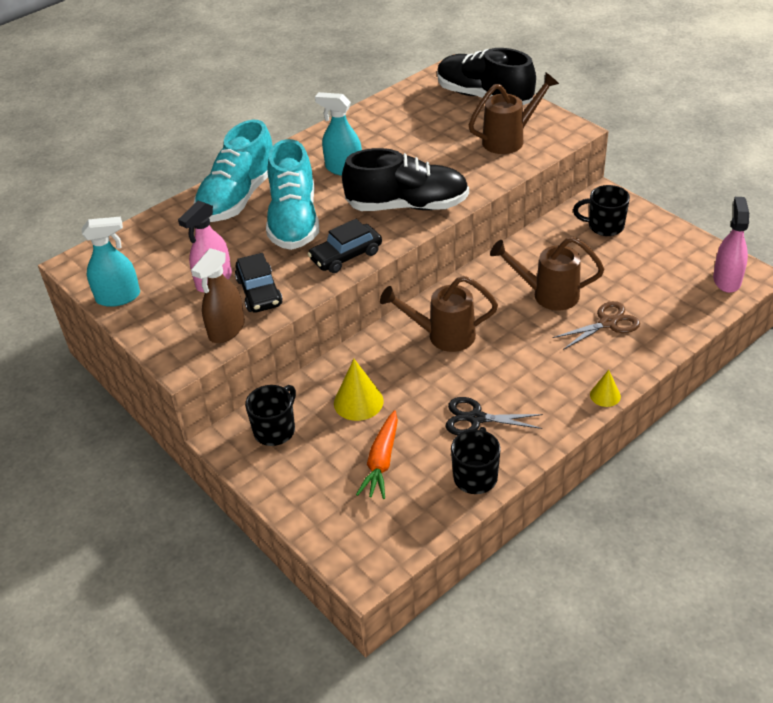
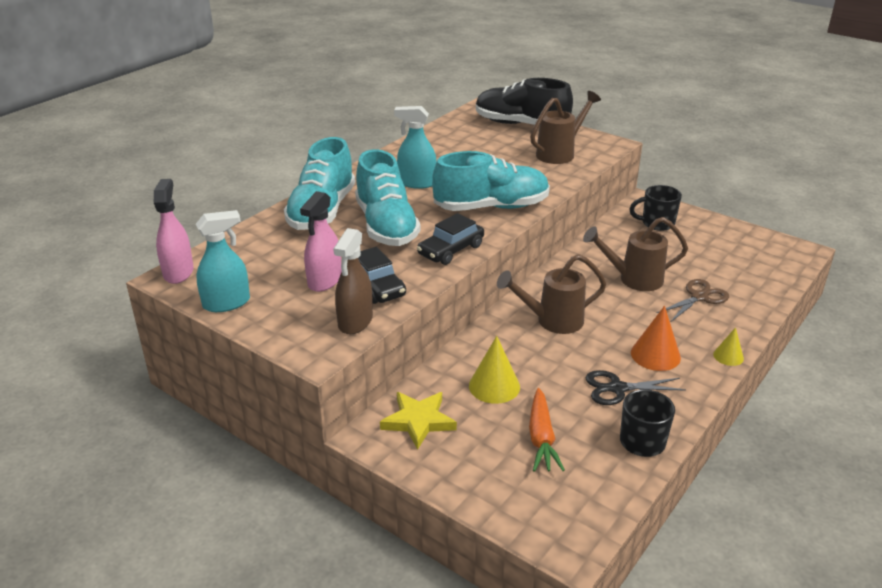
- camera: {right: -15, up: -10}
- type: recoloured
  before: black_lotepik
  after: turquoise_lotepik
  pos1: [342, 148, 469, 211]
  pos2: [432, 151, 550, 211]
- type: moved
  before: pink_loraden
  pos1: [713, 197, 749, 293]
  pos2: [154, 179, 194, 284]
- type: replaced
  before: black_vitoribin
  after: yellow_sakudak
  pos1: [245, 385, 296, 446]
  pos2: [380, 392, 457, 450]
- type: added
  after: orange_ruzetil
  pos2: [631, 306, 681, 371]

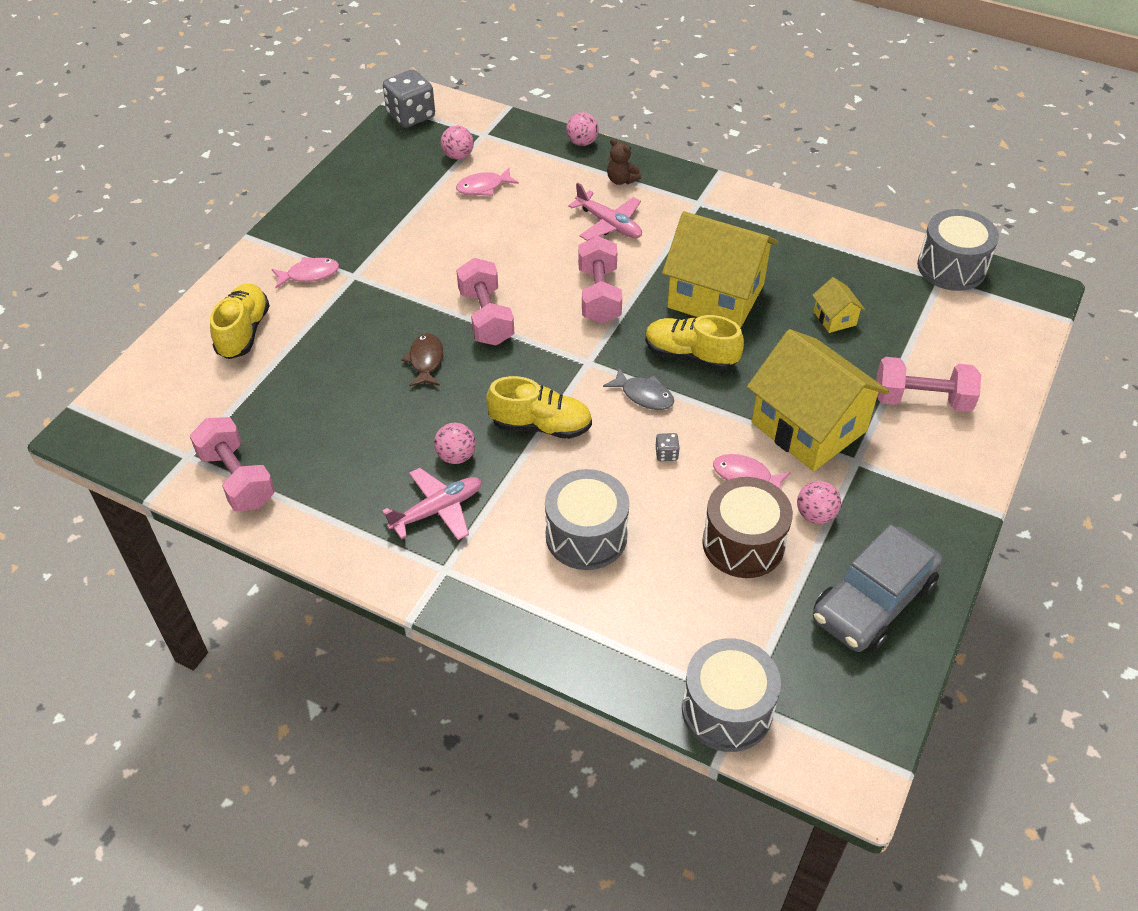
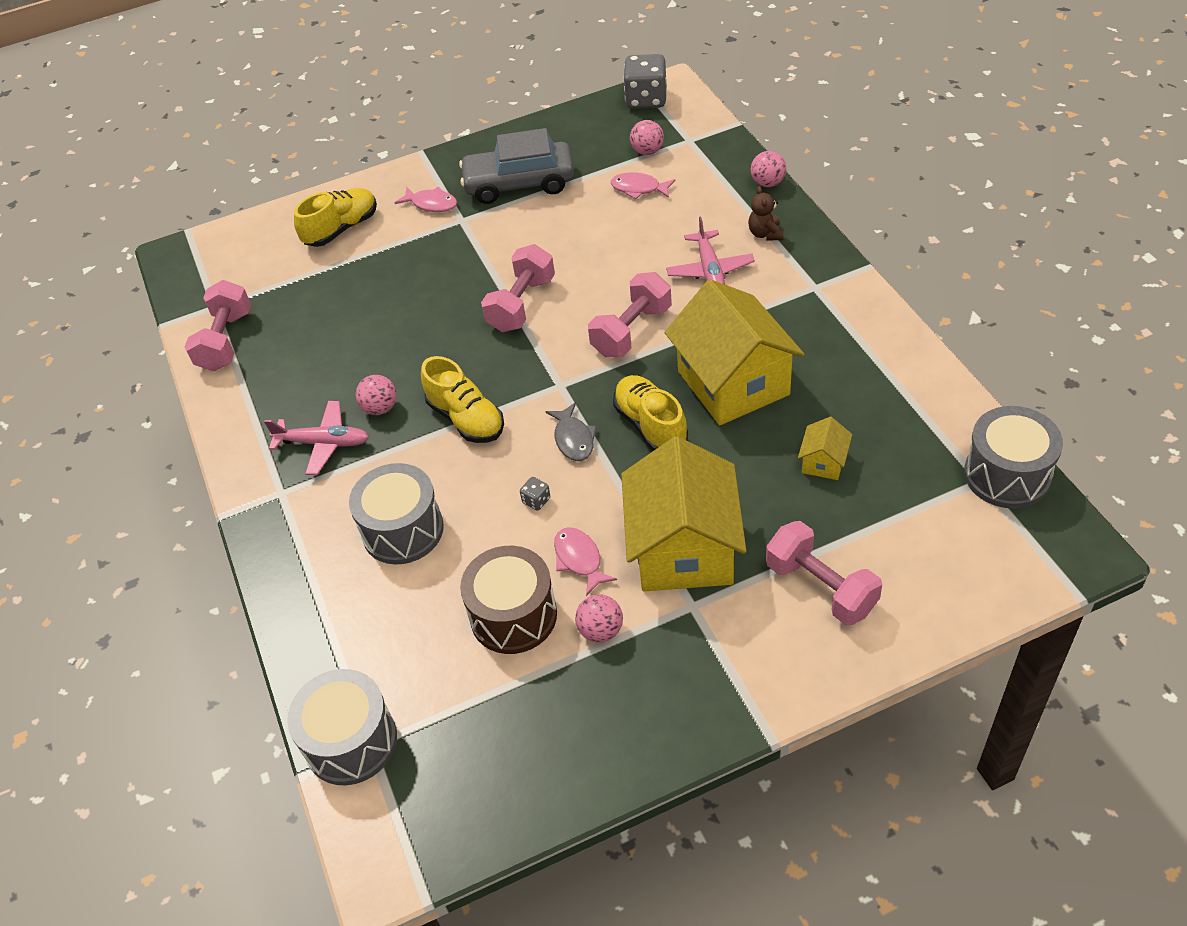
- camera: {right: 45, up: 0}
- type: removed
  before: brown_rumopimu
  pos1: [401, 333, 443, 387]
- type: moved
  before: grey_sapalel
  pos1: [813, 524, 943, 653]
  pos2: [459, 128, 574, 204]

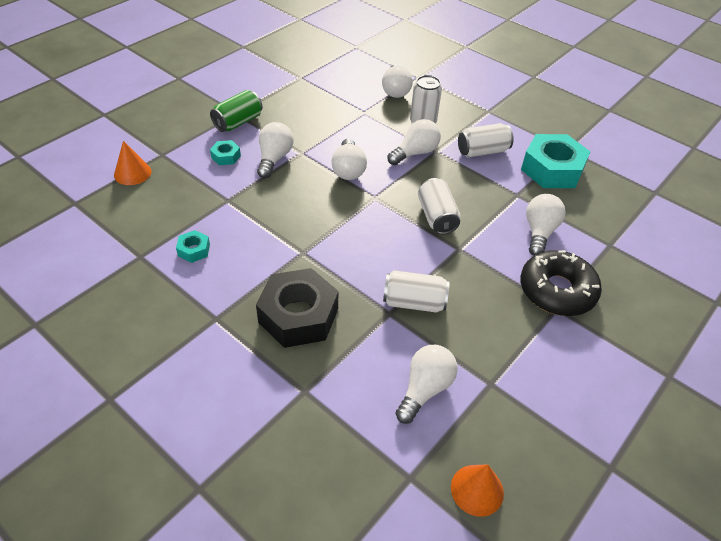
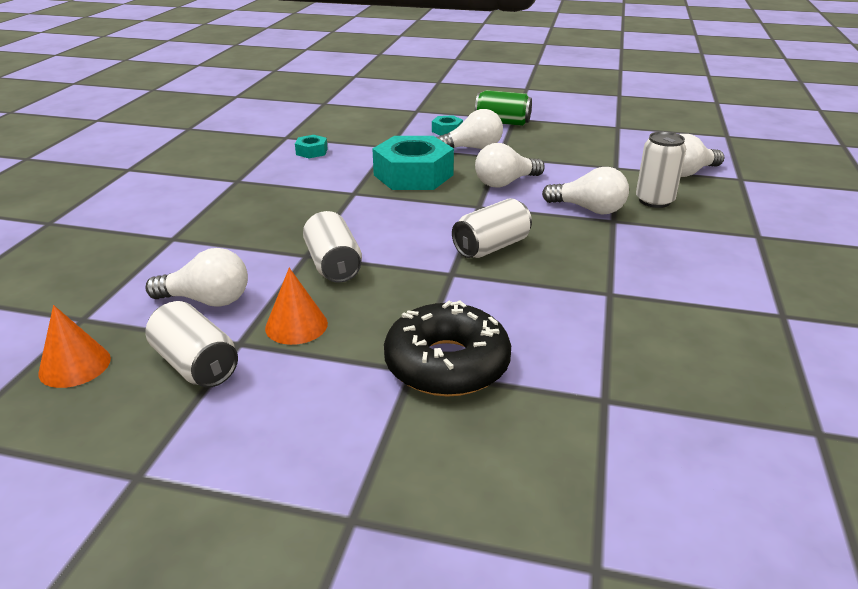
- camera: {right: 65, up: -15}
- type: moved
  before: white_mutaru
  pos1: [458, 123, 514, 158]
  pos2: [146, 301, 238, 388]
- type: moved
  before: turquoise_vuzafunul
  pos1: [521, 134, 591, 188]
  pos2: [373, 136, 454, 190]
- type: moved
  before: orange_ruzetil
  pos1: [114, 141, 151, 185]
  pos2: [265, 268, 328, 345]
- type: removed
  before: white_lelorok
  pos1: [526, 194, 566, 256]
- type: removed
  before: black_vuzafunul
  pos1: [256, 268, 339, 348]

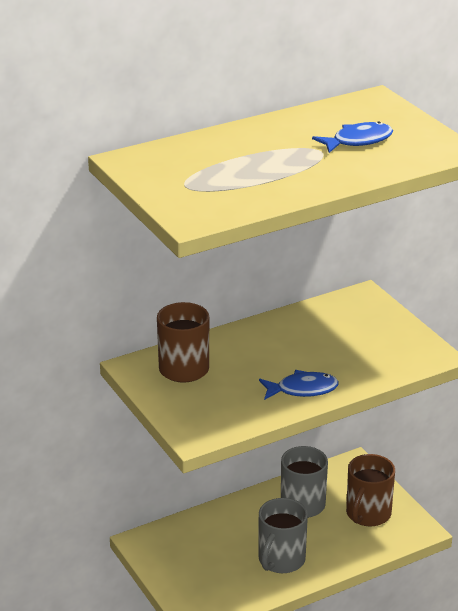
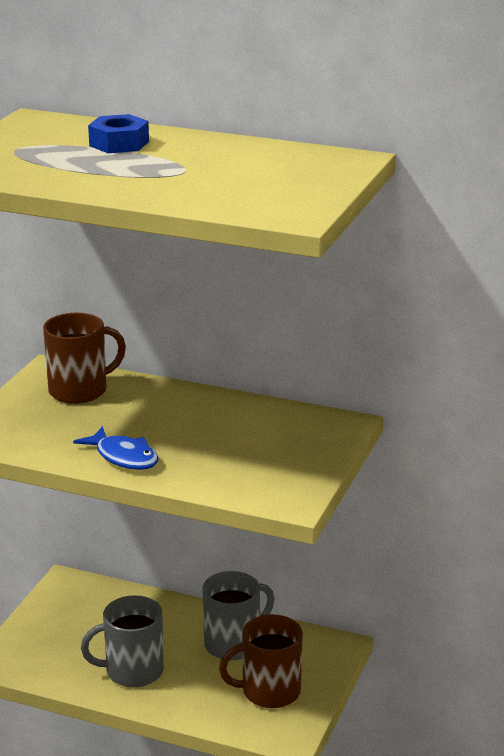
- camera: {right: 50, up: -5}
- type: removed
  before: blue_rumopimu
  pos1: [312, 121, 393, 153]
- type: added
  after: blue_vuzafunul
  pos2: [88, 114, 149, 153]

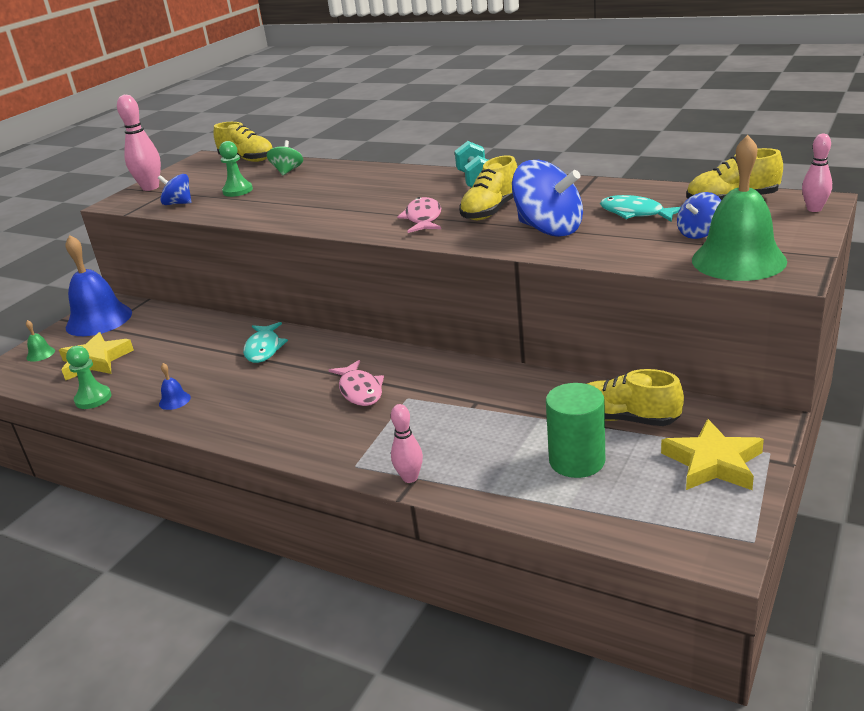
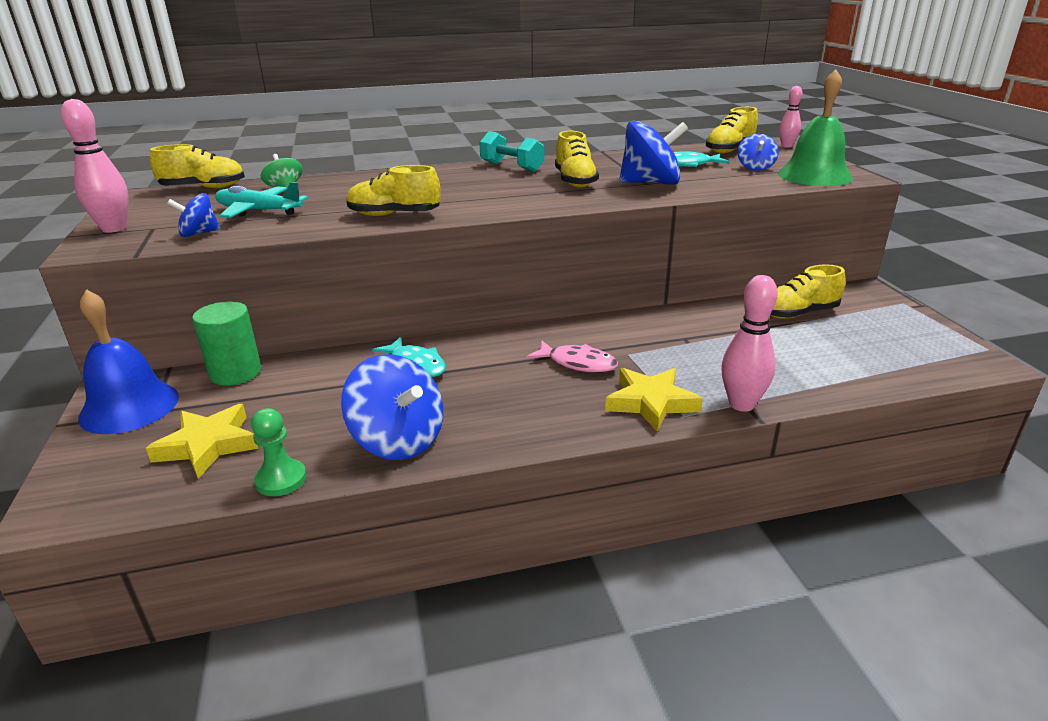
- camera: {right: -45, up: 0}
- type: replaced
  before: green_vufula
  after: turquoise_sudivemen
  pos1: [219, 141, 253, 197]
  pos2: [215, 182, 308, 218]
- type: removed
  before: pink_rumopimu
  pos1: [397, 197, 441, 233]
- type: removed
  before: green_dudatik
  pos1: [26, 320, 55, 362]
- type: replaced
  before: blue_dudatik
  after: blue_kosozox
  pos1: [159, 363, 191, 410]
  pos2: [341, 354, 443, 460]
- type: moved
  before: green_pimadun
  pos1: [546, 383, 605, 478]
  pos2: [192, 301, 261, 385]
- type: resized
  before: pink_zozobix
  pos1: [391, 404, 423, 483]
  pos2: [721, 275, 778, 412]
  scale: 1.61
- type: moved
  before: yellow_sakudak
  pos1: [661, 419, 764, 490]
  pos2: [605, 368, 703, 432]
- type: added
  after: yellow_lotepik
  pos2: [346, 165, 441, 216]

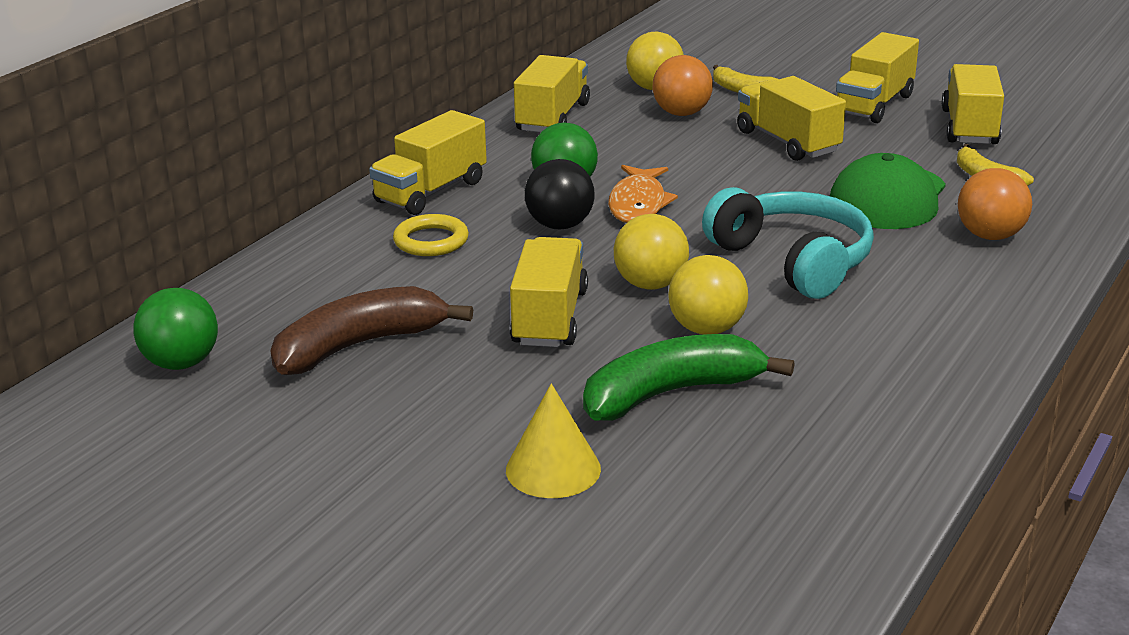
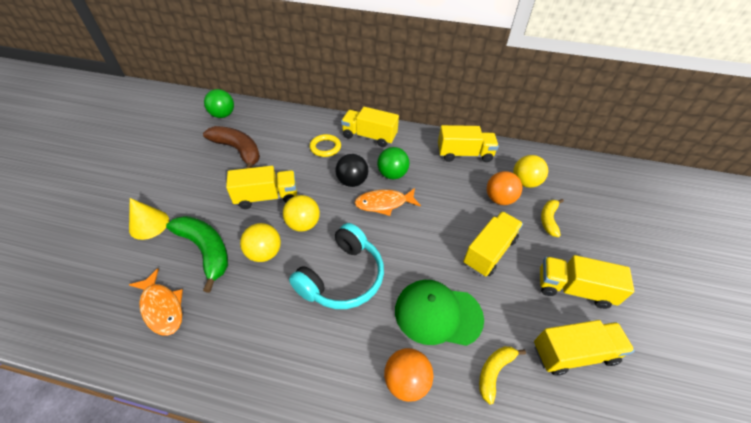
- camera: {right: 70, up: 20}
- type: added
  after: orange_rumopimu
  pos2: [129, 269, 183, 336]

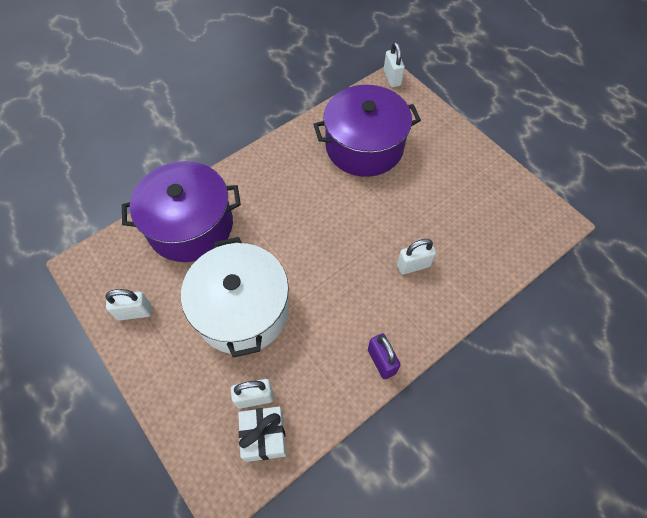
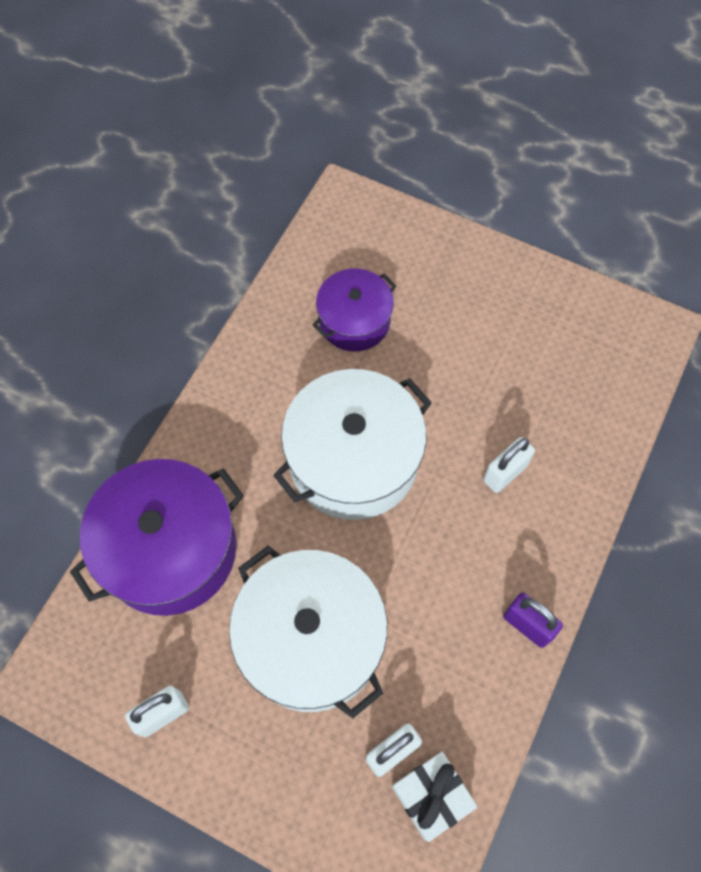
- camera: {right: -25, up: 5}
- type: removed
  before: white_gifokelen
  pos1: [384, 42, 405, 87]
- type: resized
  before: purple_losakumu
  pos1: [313, 85, 421, 177]
  pos2: [312, 269, 396, 351]
  scale: 0.59
- type: added
  after: white_losakumu
  pos2: [273, 369, 432, 520]

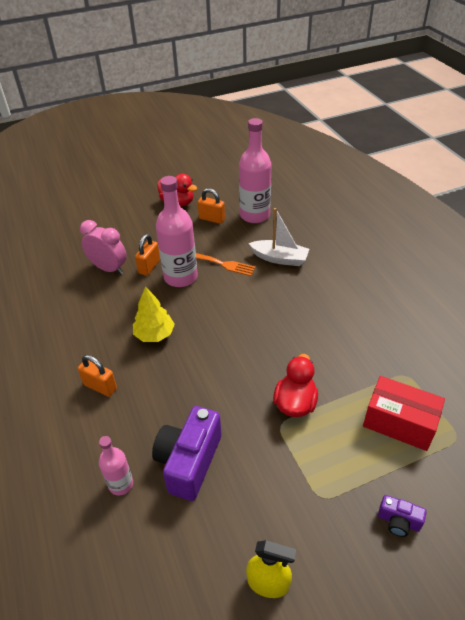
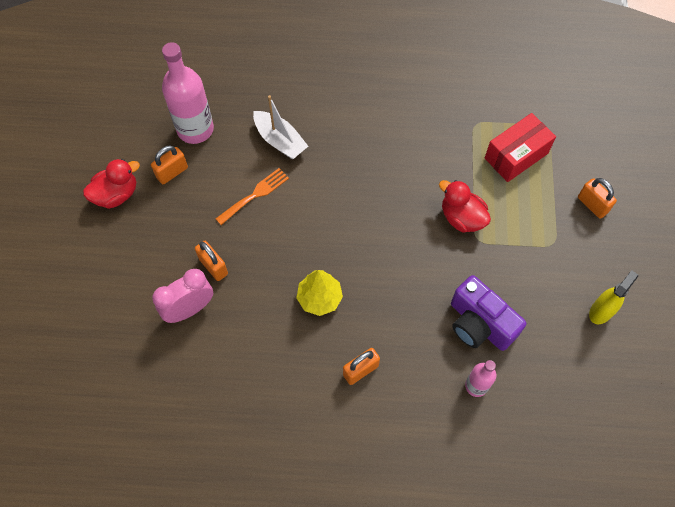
- camera: {right: -65, up: 20}
- type: removed
  before: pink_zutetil
  pos1: [156, 176, 198, 287]
- type: turned
  before: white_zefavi
  pos1: [249, 208, 309, 266]
  pos2: [253, 95, 308, 160]
  turn: 90
- type: replaced
  before: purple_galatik
  after: orange_gifokelen
  pos1: [378, 495, 427, 537]
  pos2: [578, 178, 617, 219]

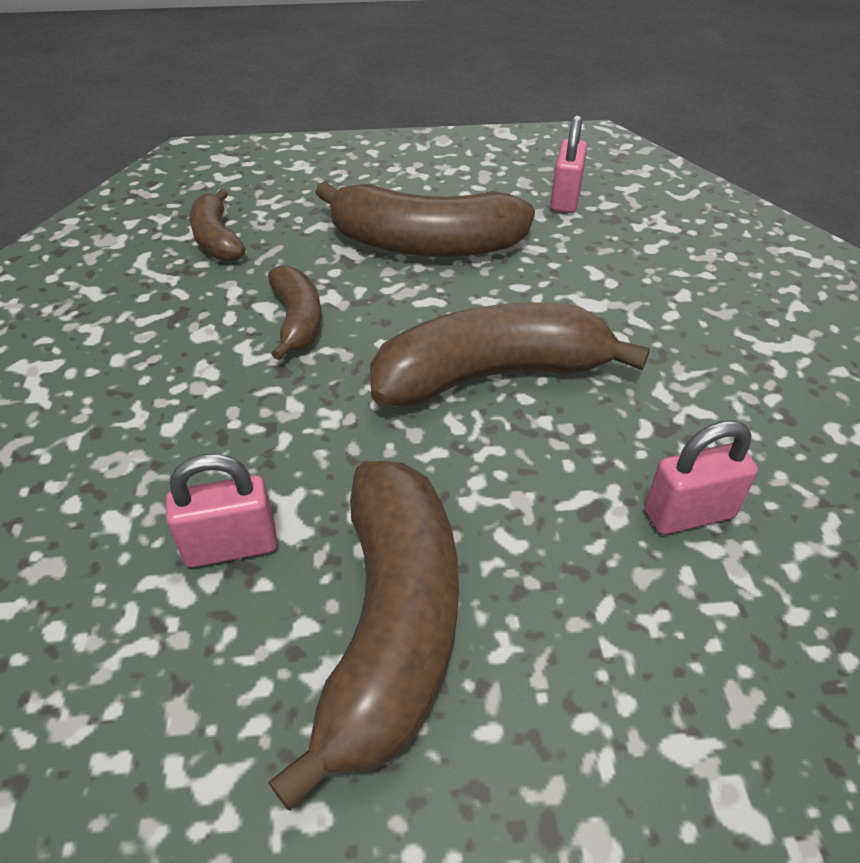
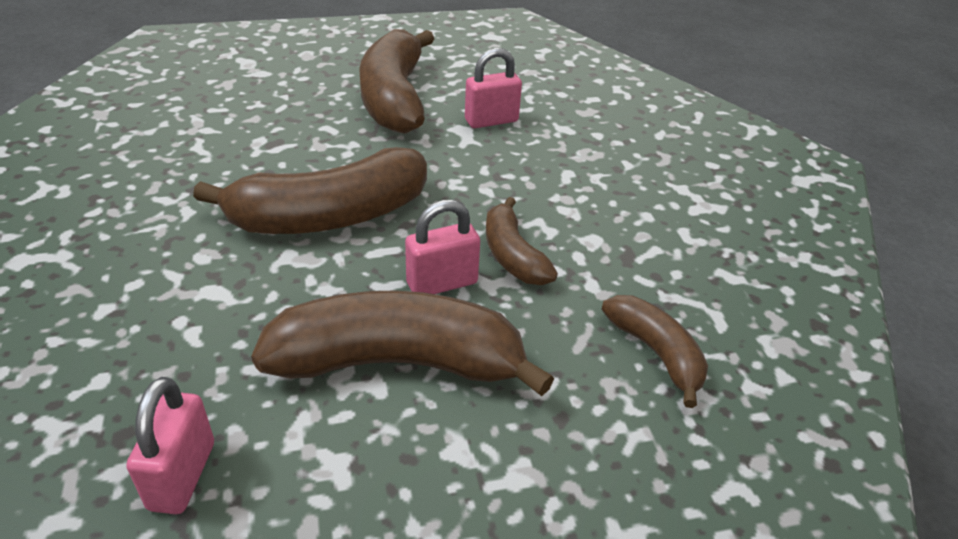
- camera: {right: 170, up: -5}
- type: moved
  before: pink_gifokelen
  pos1: [645, 420, 758, 534]
  pos2: [405, 200, 480, 294]

